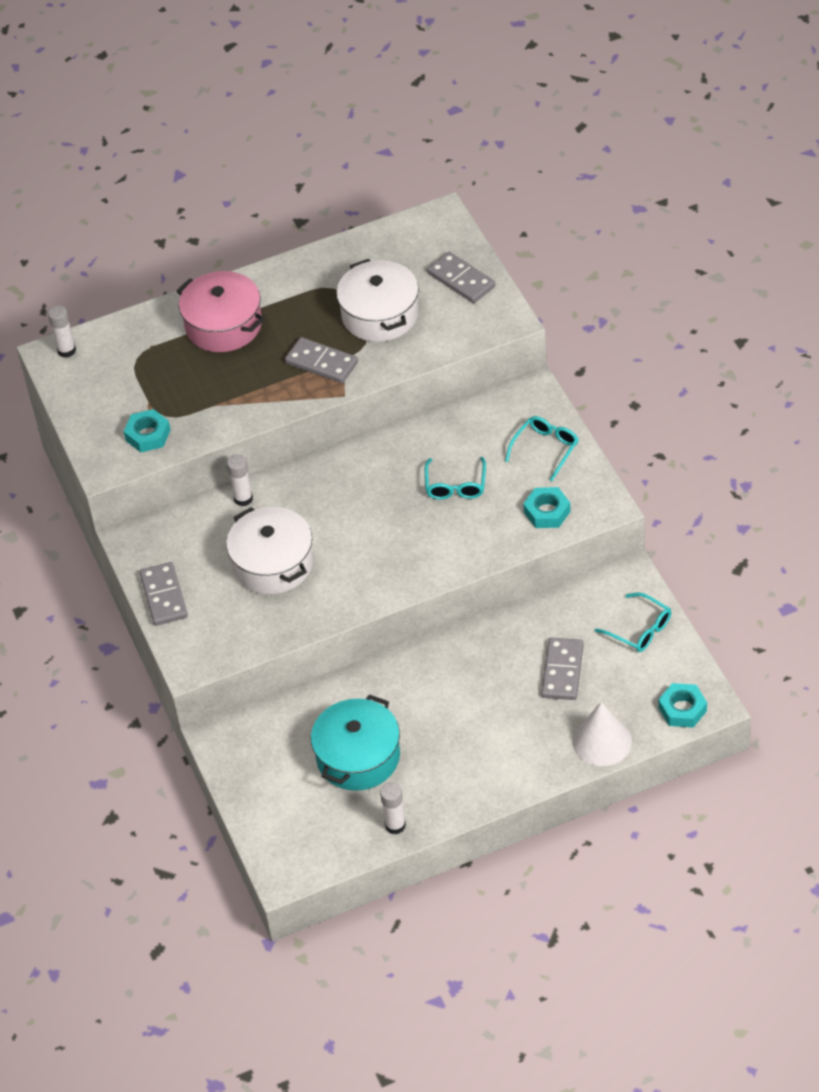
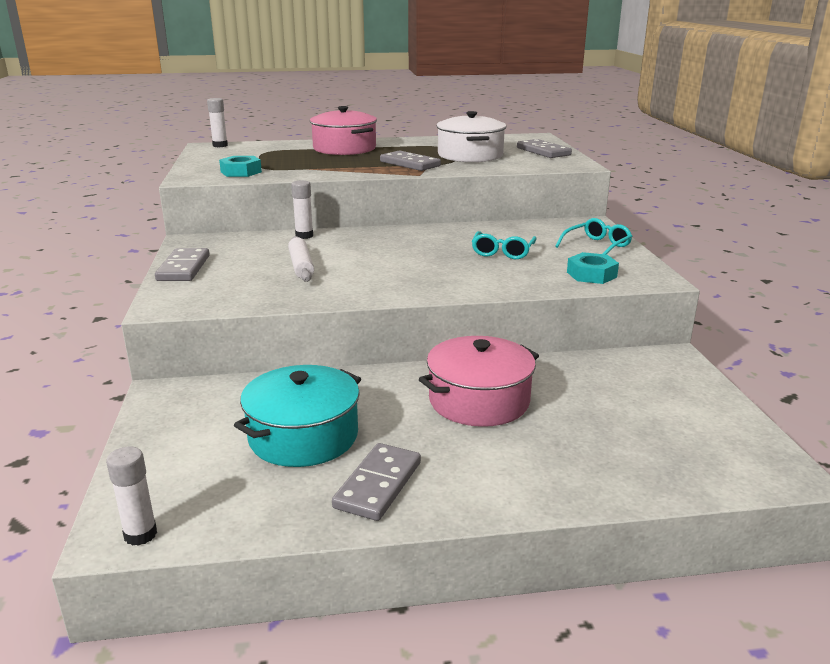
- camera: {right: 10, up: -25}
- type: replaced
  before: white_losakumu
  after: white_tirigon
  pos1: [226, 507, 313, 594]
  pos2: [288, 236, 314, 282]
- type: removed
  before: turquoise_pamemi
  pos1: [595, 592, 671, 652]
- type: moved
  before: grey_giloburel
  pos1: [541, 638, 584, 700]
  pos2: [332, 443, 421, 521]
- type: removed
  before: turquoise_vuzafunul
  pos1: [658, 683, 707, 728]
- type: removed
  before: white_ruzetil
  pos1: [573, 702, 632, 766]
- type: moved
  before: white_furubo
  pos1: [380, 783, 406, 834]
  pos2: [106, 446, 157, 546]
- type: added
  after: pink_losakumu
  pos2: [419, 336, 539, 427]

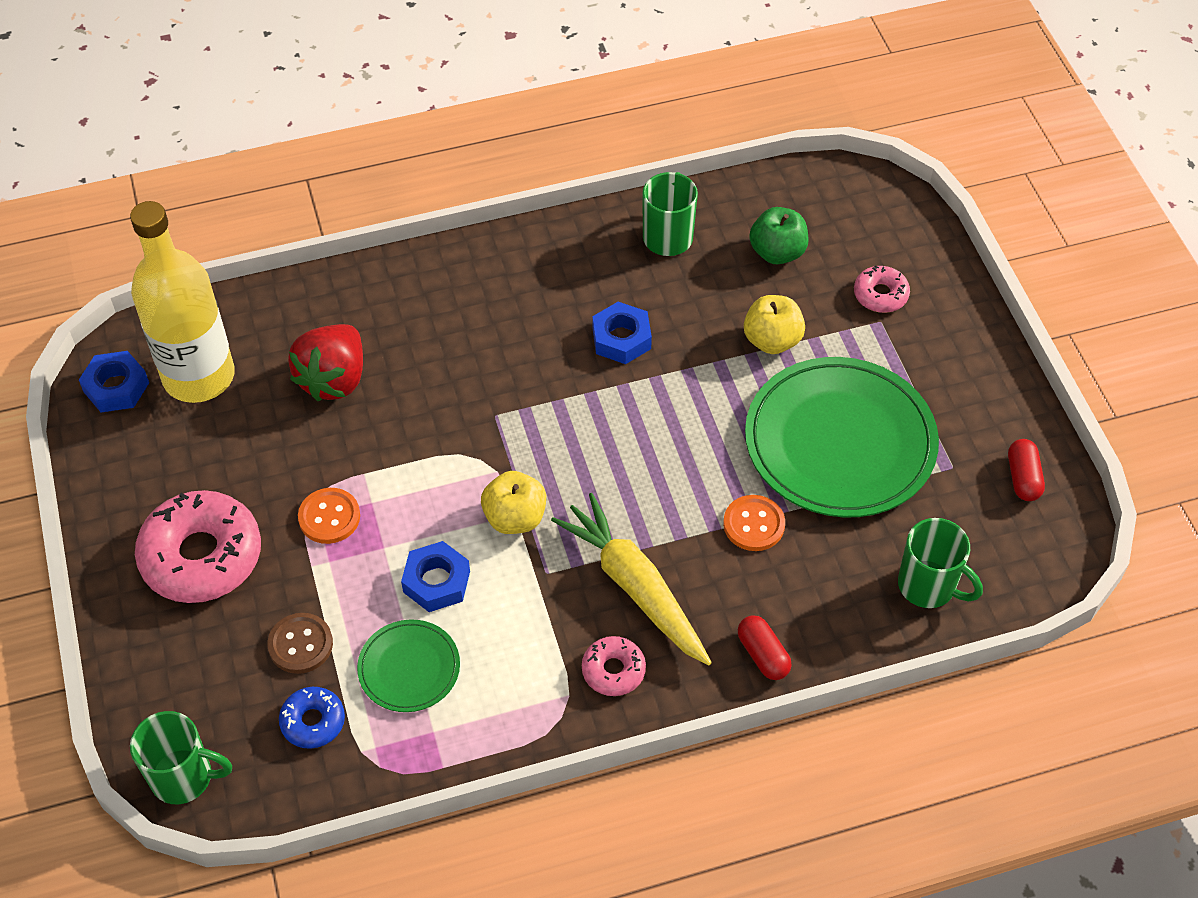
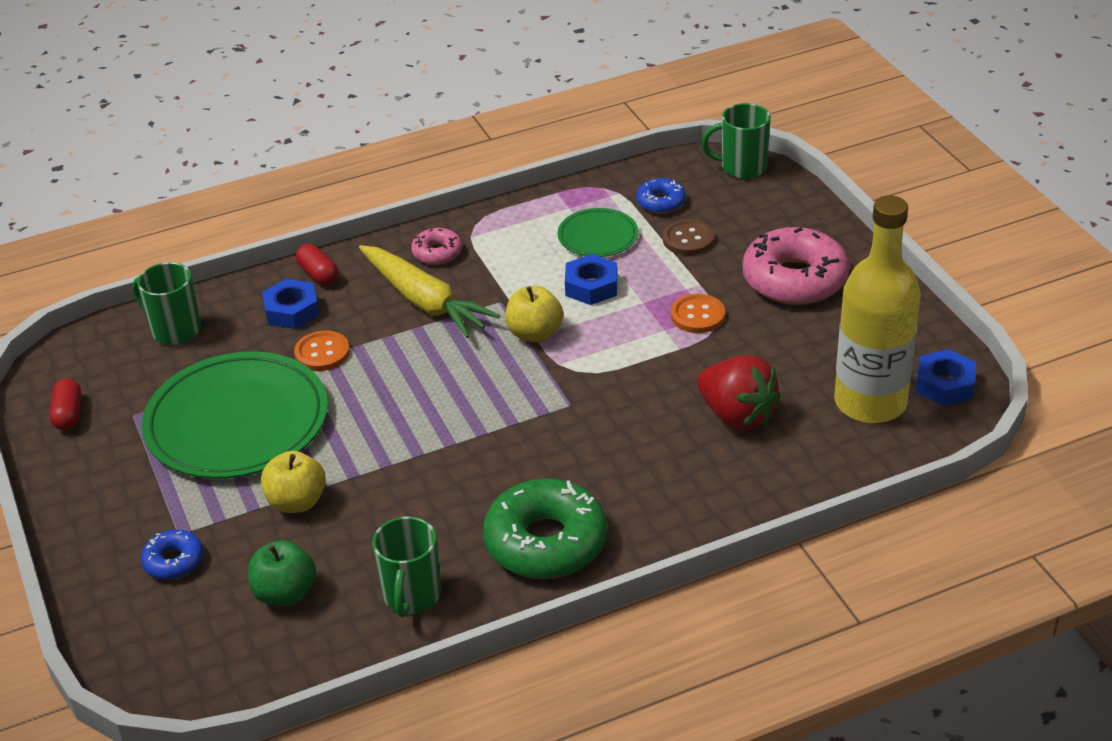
- camera: {right: 175, up: -15}
- type: recoloured
  before: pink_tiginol
  after: blue_tiginol
  pos1: [854, 265, 910, 313]
  pos2: [141, 529, 204, 580]
- type: moved
  before: blue_vuzafunul
  pos1: [592, 302, 652, 364]
  pos2: [262, 279, 320, 329]
- type: turned
  before: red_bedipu
  pos1: [288, 324, 363, 401]
  pos2: [697, 355, 781, 430]
  turn: 120
- type: added
  after: green_tiginol
  pos2: [483, 479, 607, 579]

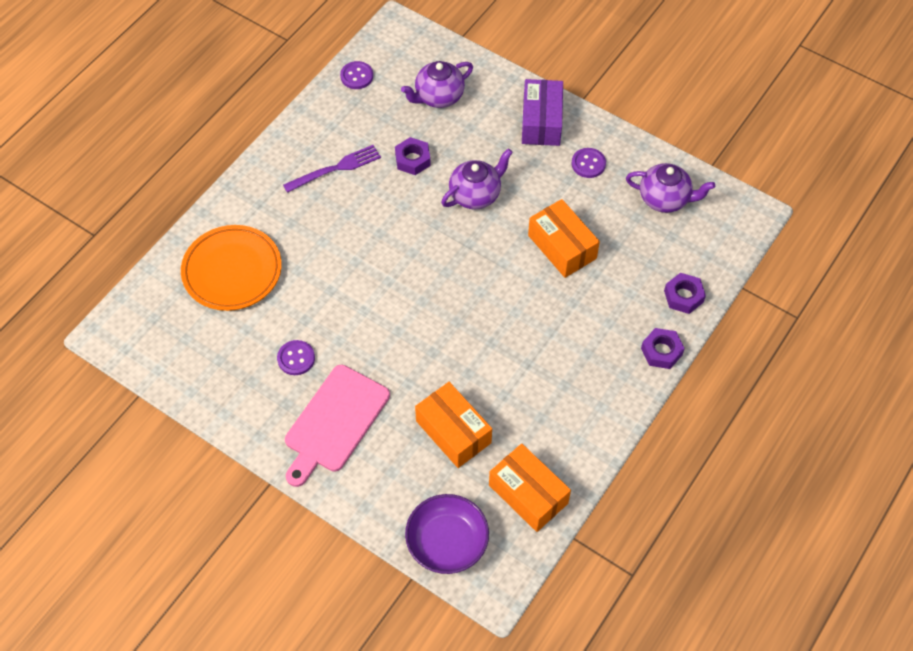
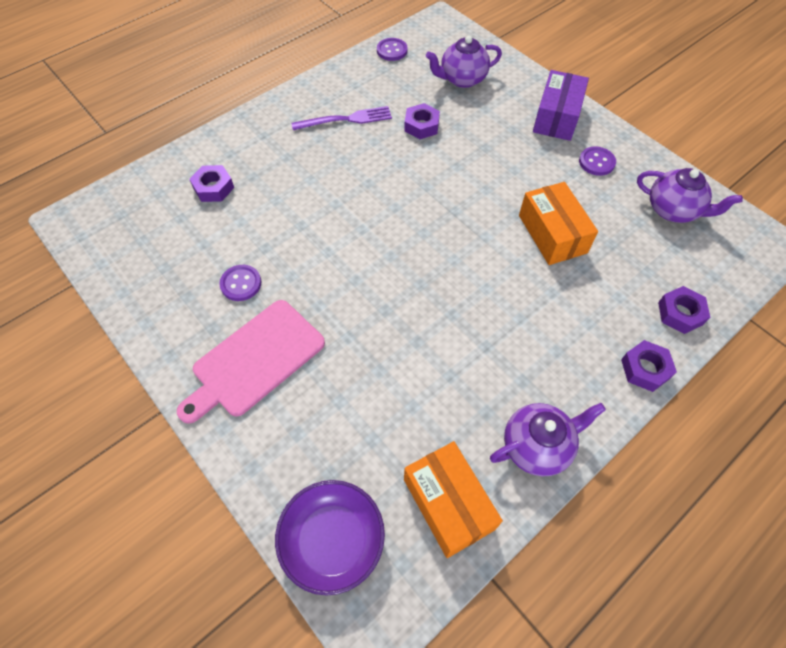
- camera: {right: 15, up: 0}
- type: moved
  before: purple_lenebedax
  pos1: [441, 148, 513, 210]
  pos2: [490, 403, 606, 476]
- type: replaced
  before: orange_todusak
  after: purple_vuzafunul
  pos1: [181, 225, 282, 311]
  pos2: [189, 165, 234, 202]
- type: removed
  before: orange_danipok
  pos1: [415, 382, 492, 468]

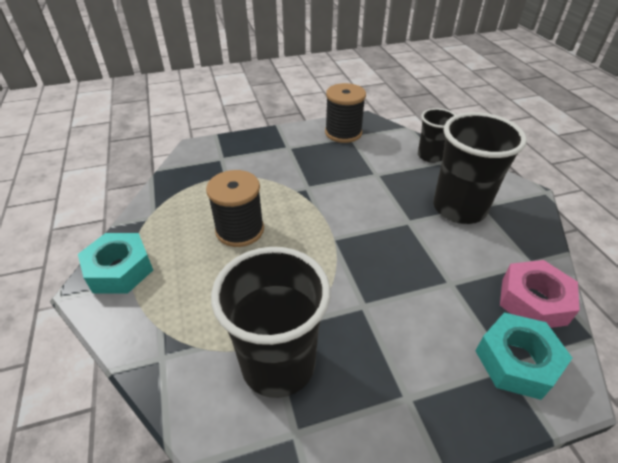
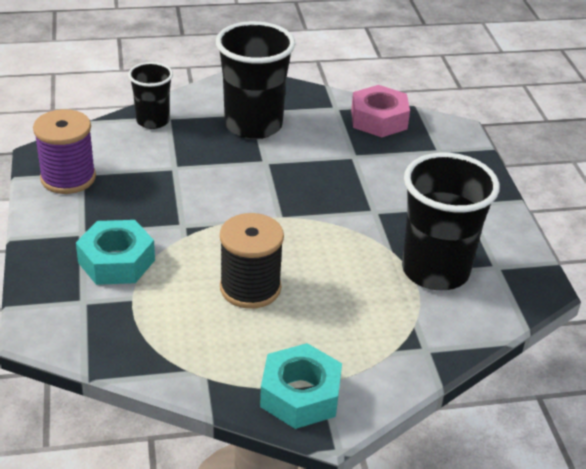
- camera: {right: -85, up: -5}
- type: recoloured
  before: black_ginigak
  after: purple_ginigak
  pos1: [325, 83, 366, 143]
  pos2: [33, 109, 96, 194]
- type: moved
  before: turquoise_vuzafunul
  pos1: [475, 313, 572, 400]
  pos2: [76, 220, 155, 285]

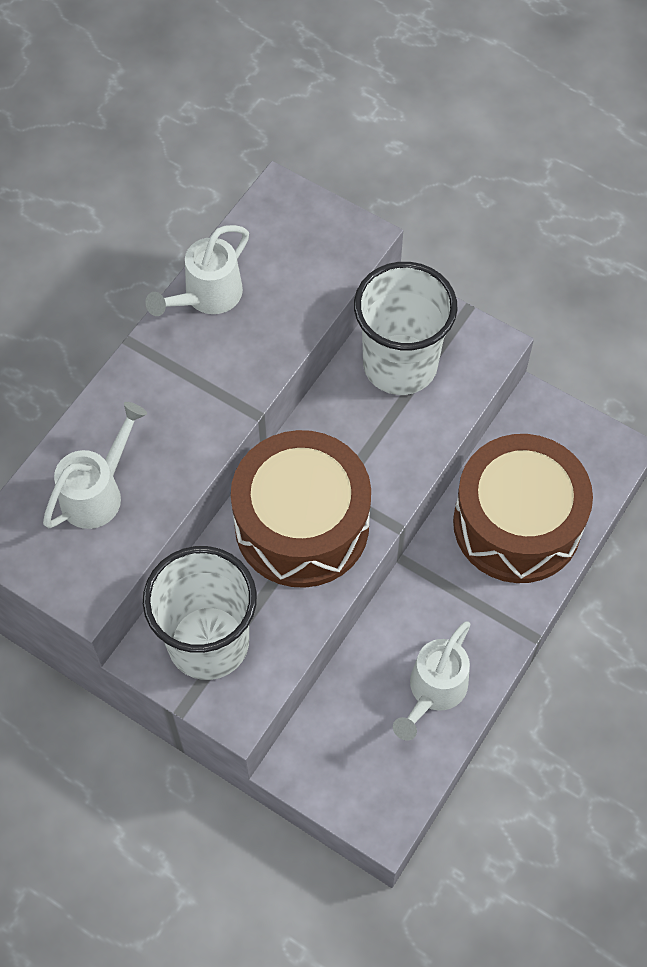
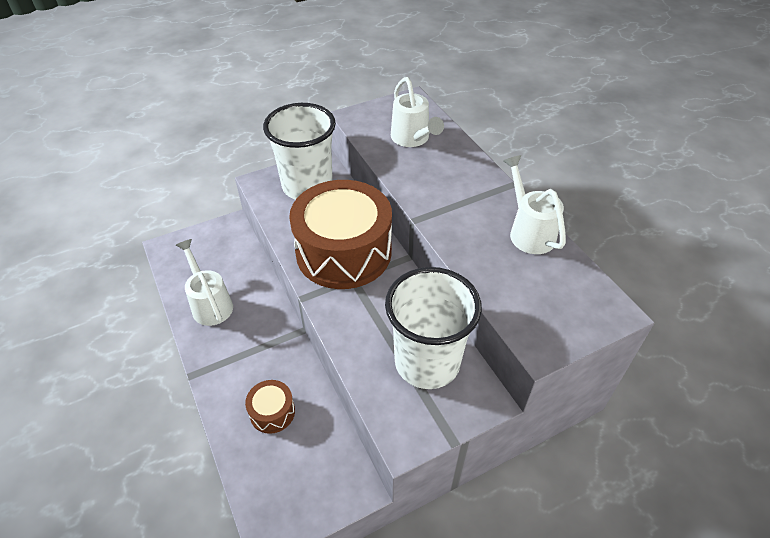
- camera: {right: 120, up: -15}
- type: resized
  before: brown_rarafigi
  pos1: [453, 434, 593, 583]
  pos2: [245, 380, 295, 434]
  scale: 0.42

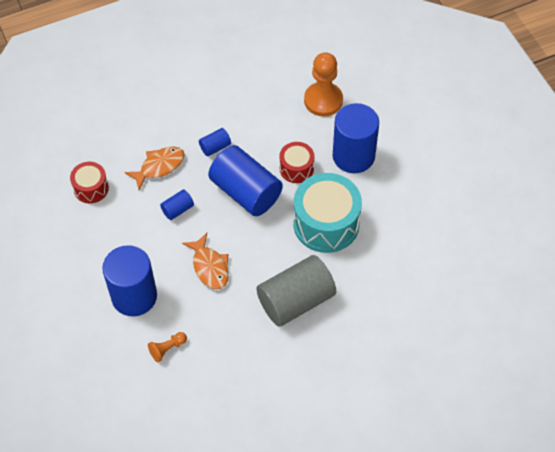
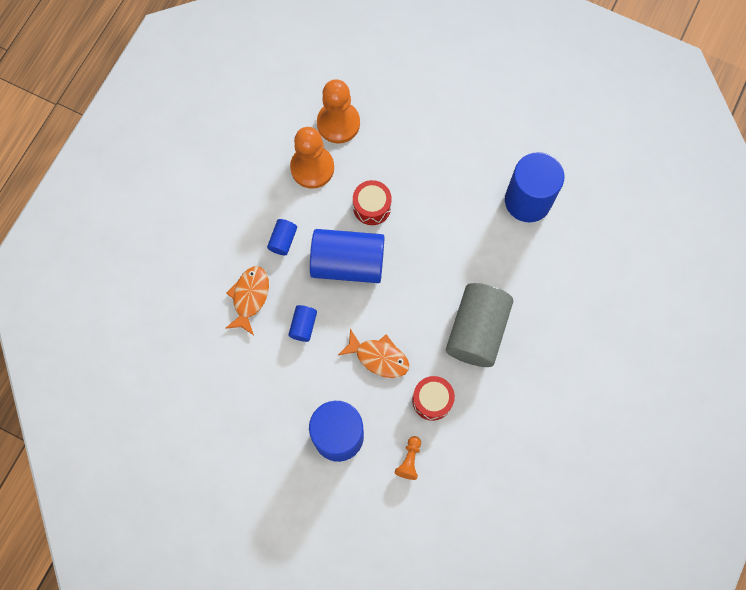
- camera: {right: -40, up: 15}
- type: moved
  before: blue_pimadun
  pos1: [333, 103, 379, 173]
  pos2: [505, 152, 564, 222]
- type: moved
  before: red_rarafigi
  pos1: [70, 162, 109, 203]
  pos2: [412, 376, 455, 421]
- type: removed
  before: turquoise_rarafigi
  pos1: [293, 173, 362, 253]
- type: added
  after: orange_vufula
  pos2: [290, 127, 334, 189]

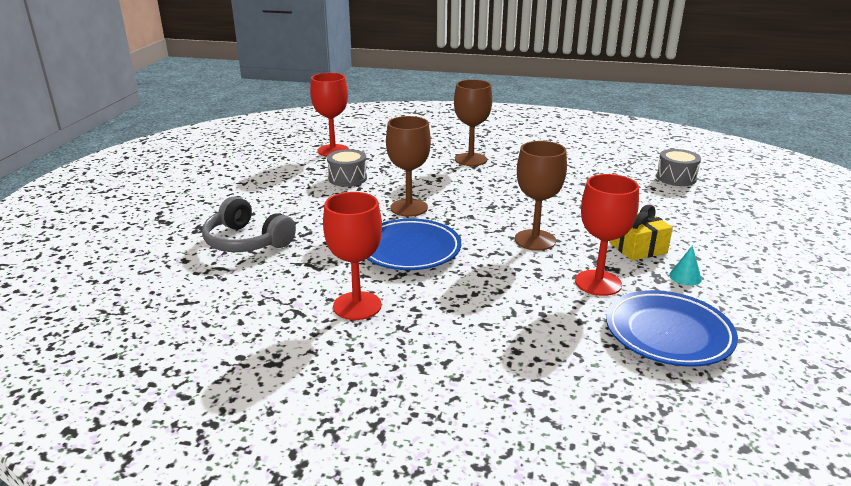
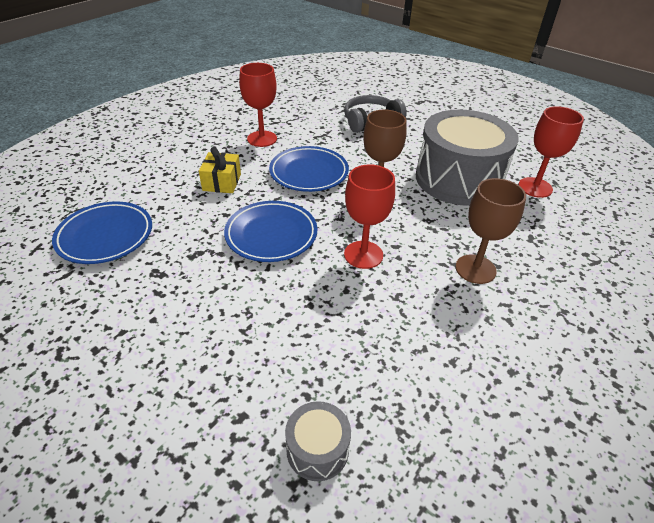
- camera: {right: 115, up: 15}
- type: replaced
  before: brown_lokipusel
  after: blue_todusak
  pos1: [515, 141, 567, 251]
  pos2: [224, 201, 317, 262]
- type: resized
  before: grey_rarafigi
  pos1: [327, 149, 367, 187]
  pos2: [416, 110, 519, 206]
  scale: 2.36
- type: moved
  before: red_lokipusel
  pos1: [575, 174, 639, 296]
  pos2: [344, 164, 395, 269]
- type: moved
  before: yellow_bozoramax
  pos1: [609, 205, 673, 261]
  pos2: [199, 147, 241, 193]
- type: removed
  before: turquoise_ruzetil
  pos1: [669, 245, 702, 286]

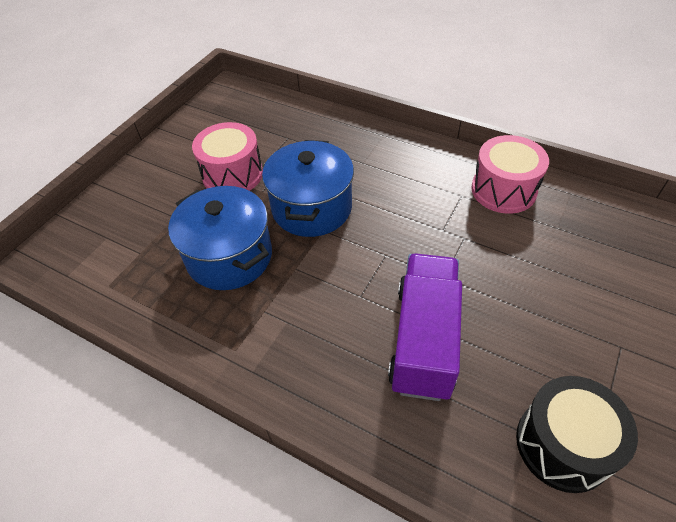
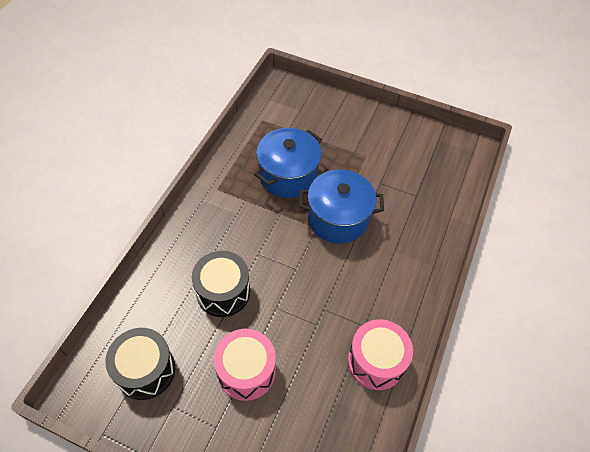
- camera: {right: 80, up: 5}
- type: moved
  before: pink_rarafigi
  pos1: [192, 122, 263, 191]
  pos2: [214, 329, 276, 401]
- type: replaced
  before: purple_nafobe
  after: black_rarafigi
  pos1: [388, 253, 462, 401]
  pos2: [192, 251, 250, 317]

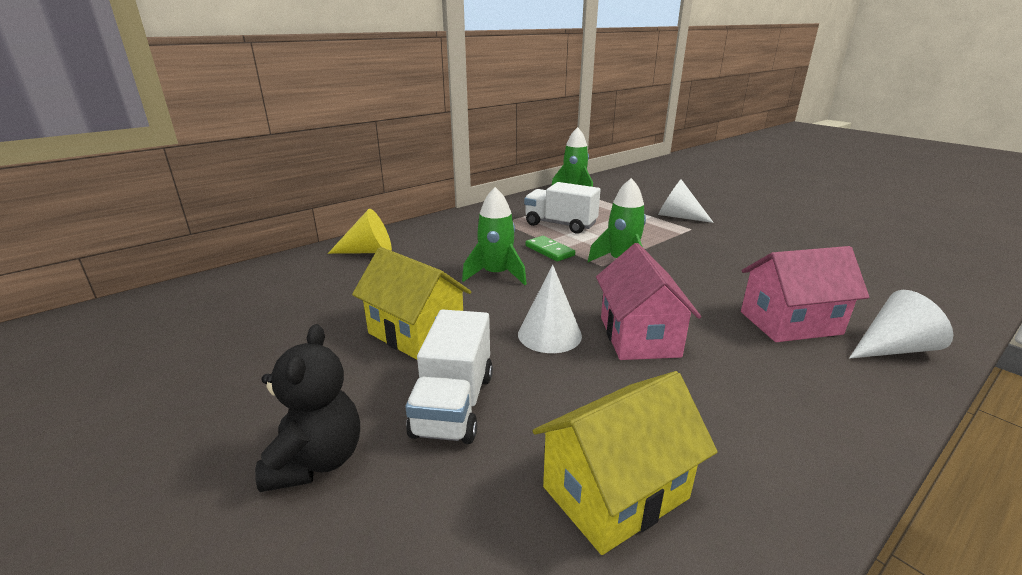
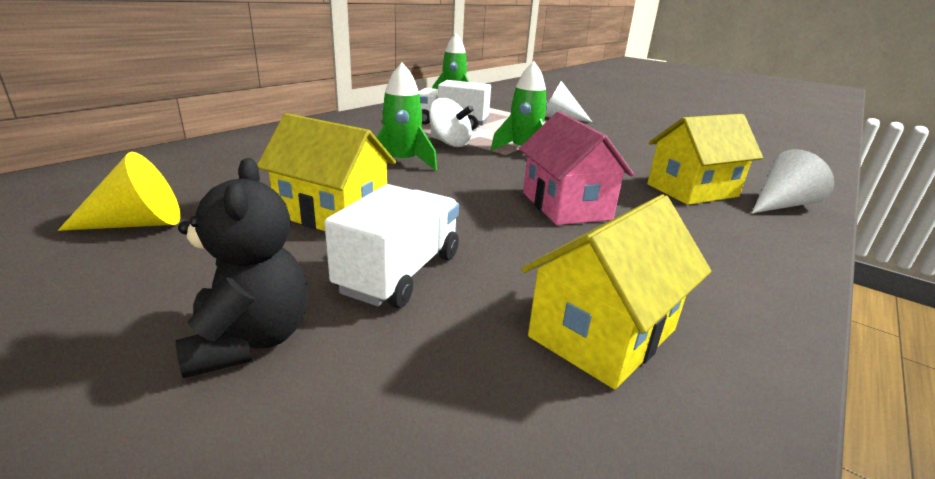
- camera: {right: -15, up: 0}
- type: moved
  before: yellow_ruzetil
  pos1: [328, 209, 392, 254]
  pos2: [58, 152, 181, 231]
- type: replaced
  before: green_giloburel
  after: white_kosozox
  pos1: [526, 236, 575, 261]
  pos2: [429, 98, 473, 147]
- type: recoloured
  before: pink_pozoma
  after: yellow_pozoma
  pos1: [741, 246, 869, 342]
  pos2: [647, 114, 763, 205]
- type: removed
  before: white_ruzetil
  pos1: [518, 265, 582, 353]
- type: turned
  before: white_nafobe
  pos1: [405, 309, 493, 444]
  pos2: [324, 184, 459, 308]
  turn: -150

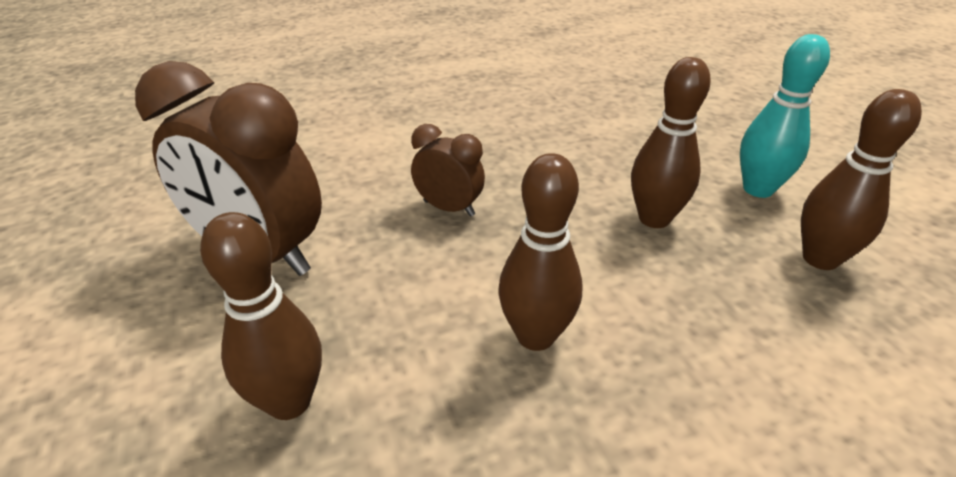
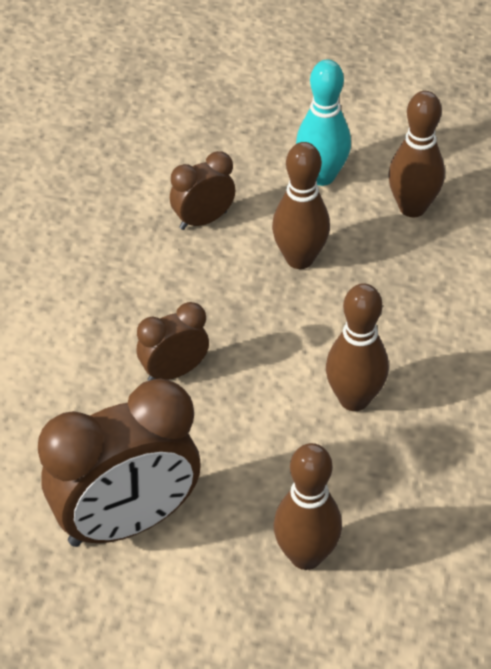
- camera: {right: -55, up: 10}
- type: added
  after: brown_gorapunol
  pos2: [170, 151, 236, 230]

